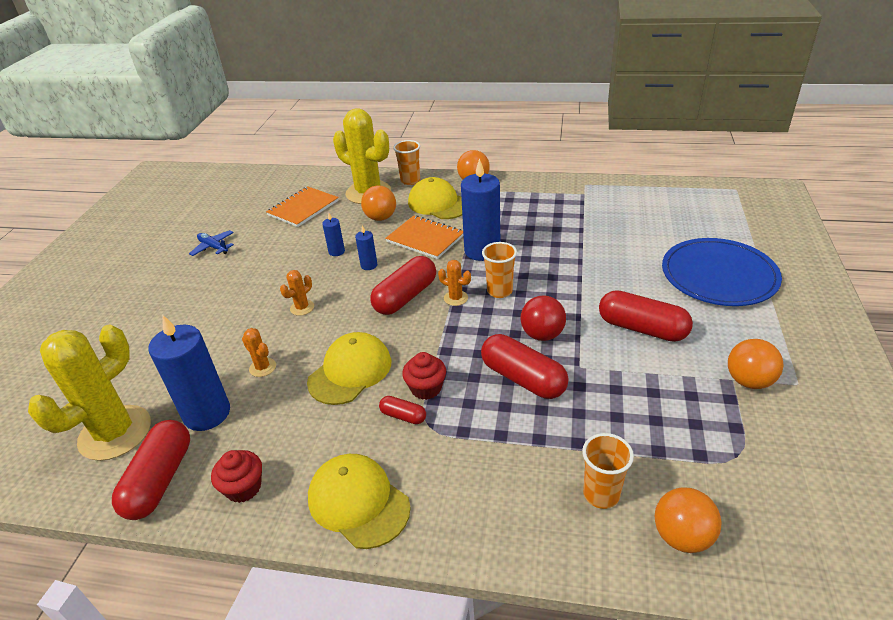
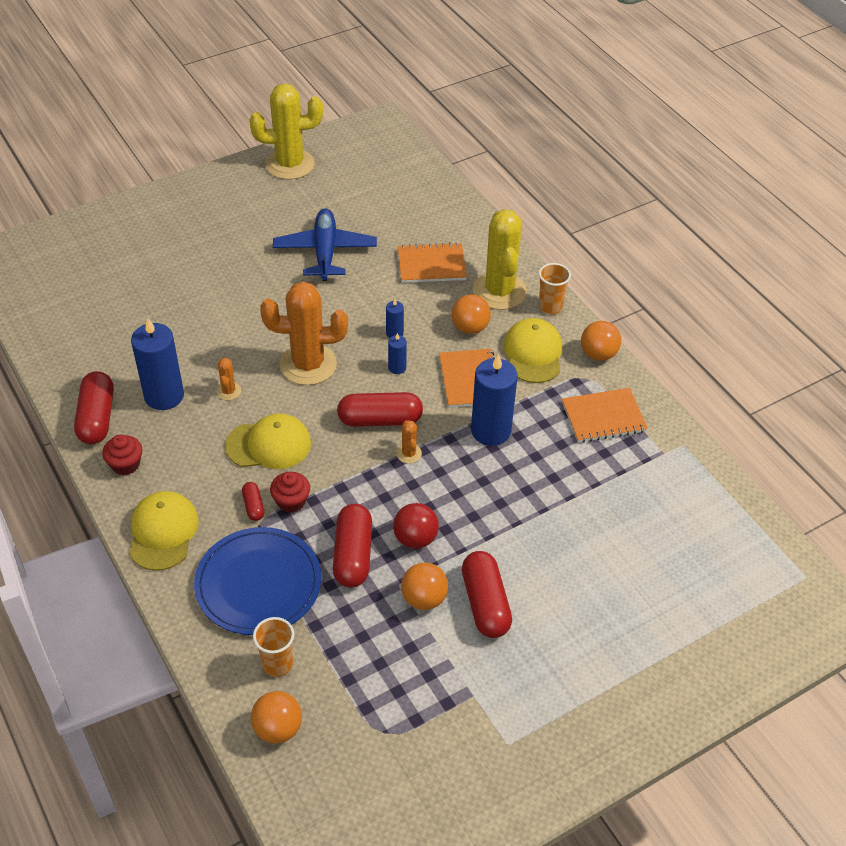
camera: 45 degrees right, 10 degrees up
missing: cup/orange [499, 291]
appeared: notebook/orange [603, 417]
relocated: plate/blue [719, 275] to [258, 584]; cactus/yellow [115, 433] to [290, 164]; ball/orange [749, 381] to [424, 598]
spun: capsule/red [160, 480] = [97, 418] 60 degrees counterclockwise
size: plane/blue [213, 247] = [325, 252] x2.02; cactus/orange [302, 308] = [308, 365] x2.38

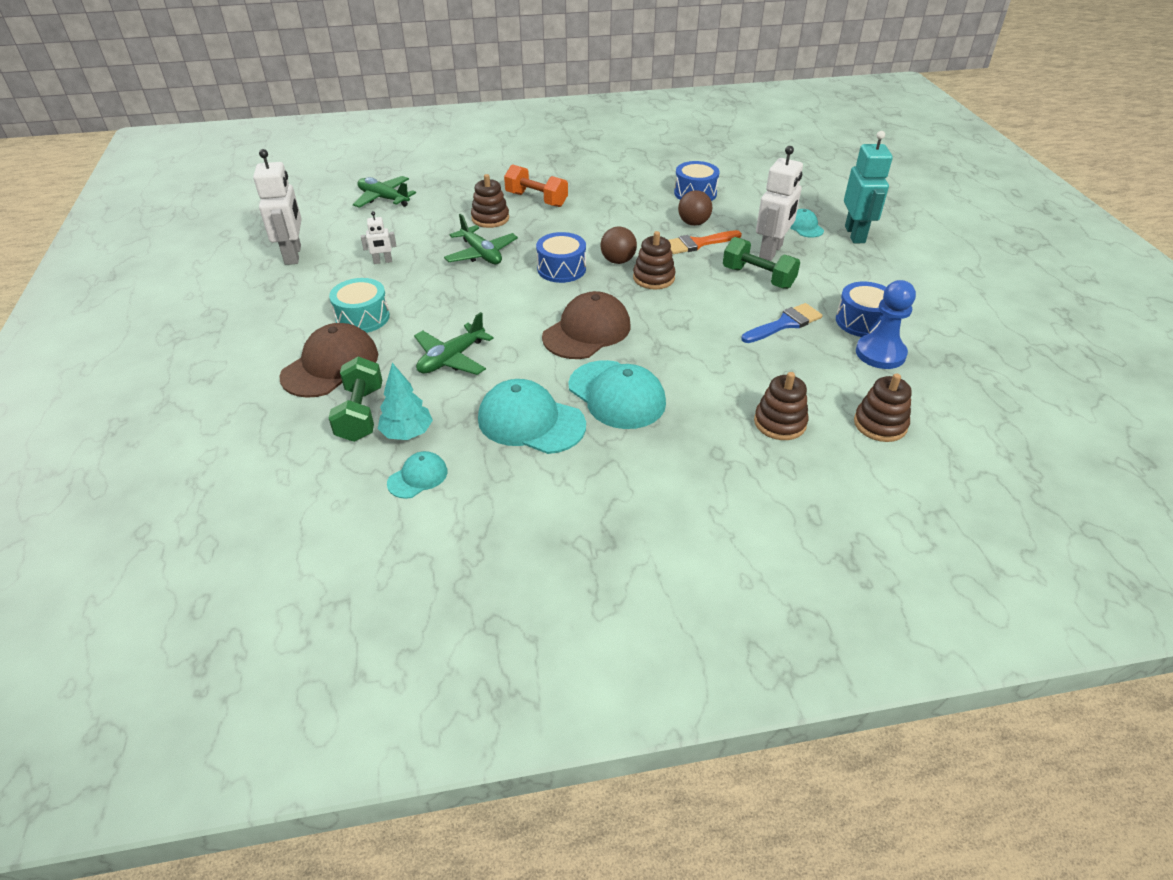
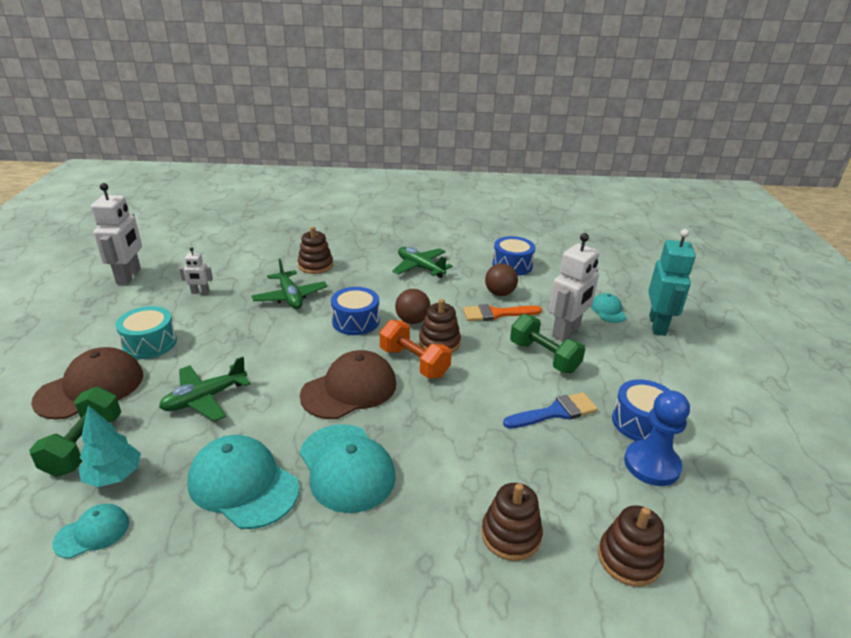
camera: 10 degrees right, 10 degrees down
relocated: dumbbell/orange [536, 199] to [414, 362]; plane/green [383, 198] to [420, 267]

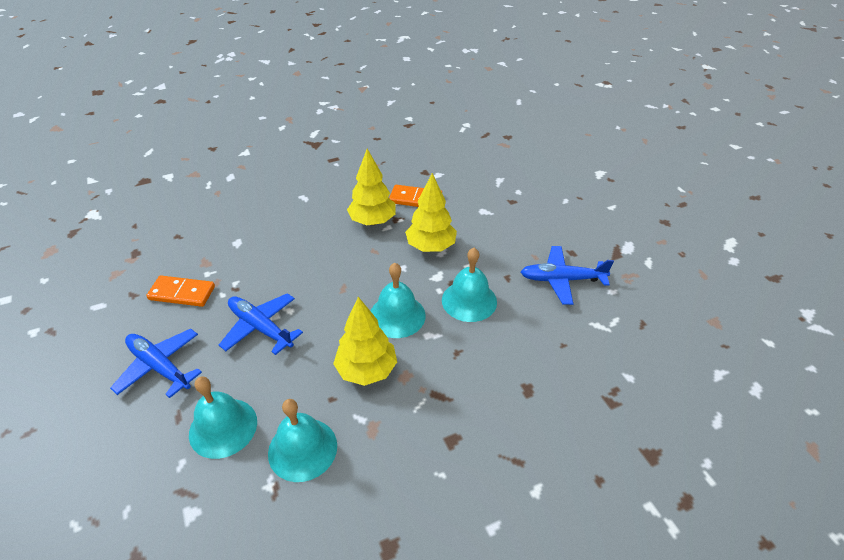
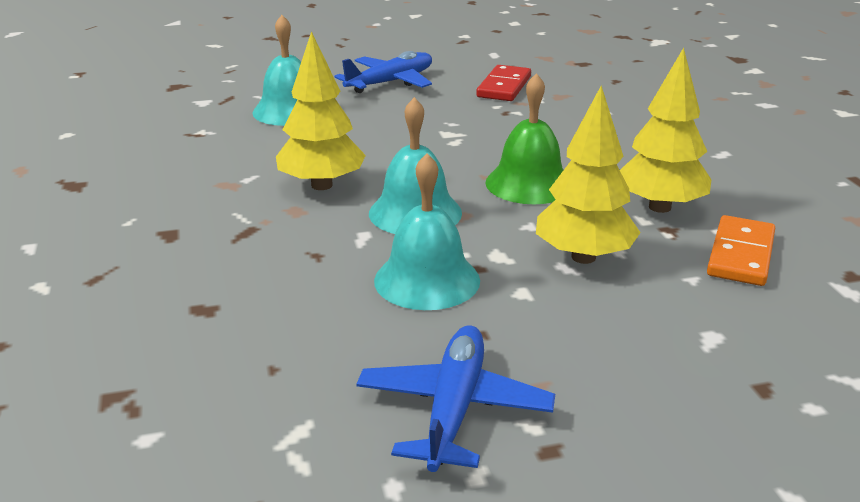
camera: 100 degrees right, 15 degrees down
missing: plane/blue [260, 327]; bell/turquoise [302, 449]
appeared: bell/green [529, 183]
colour: domino/orange [182, 293] to domino/red [504, 87]

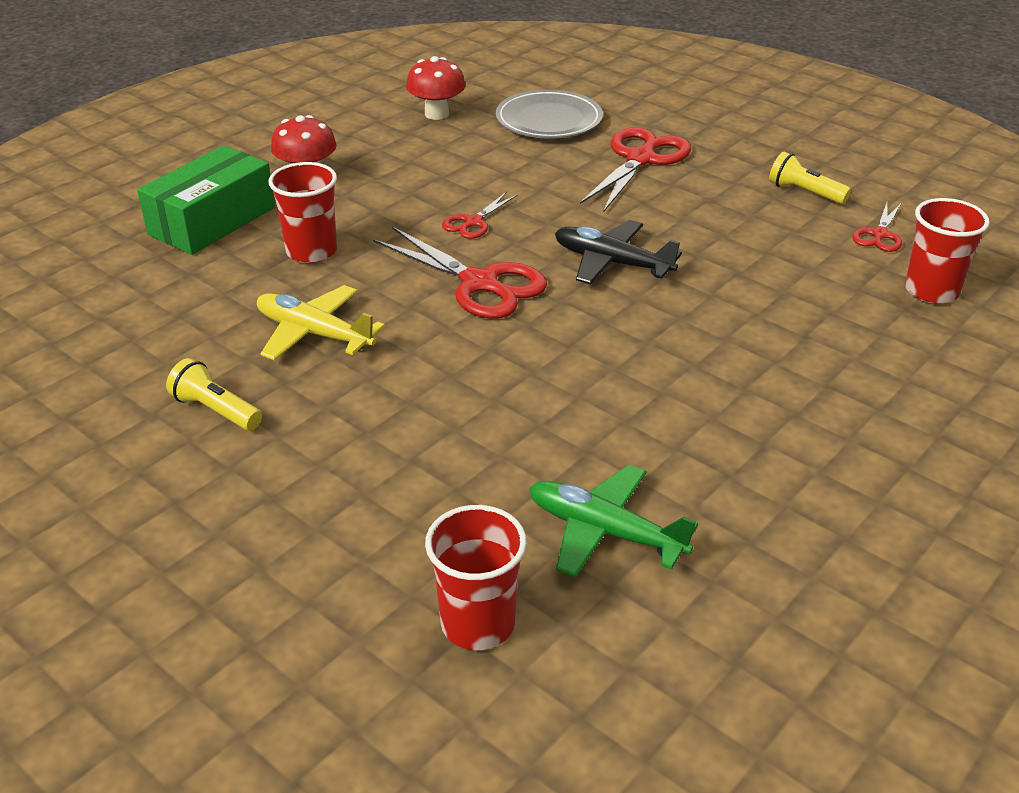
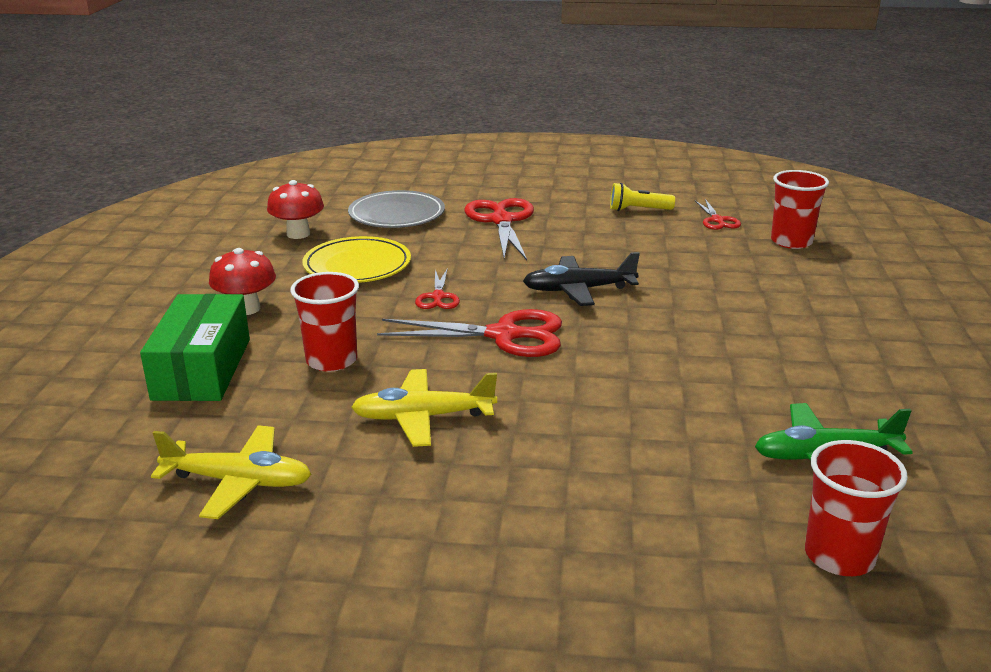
camera: 35 degrees left, 10 degrees down
missing: flashlight/yellow [216, 410]
appeared: plate/yellow [357, 265]; plane/yellow [239, 482]

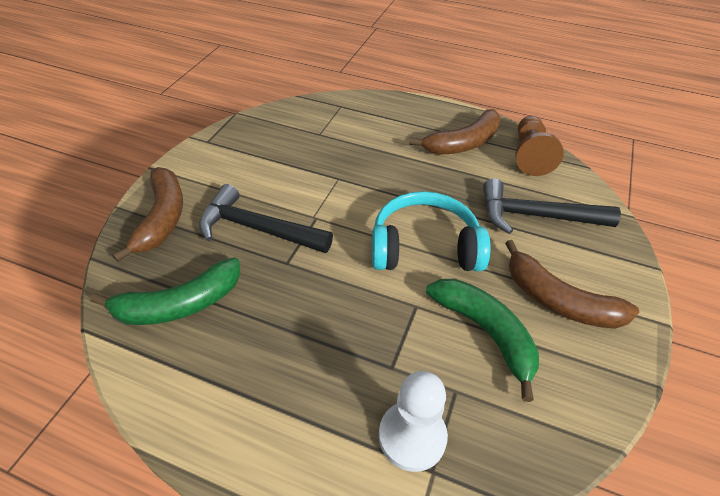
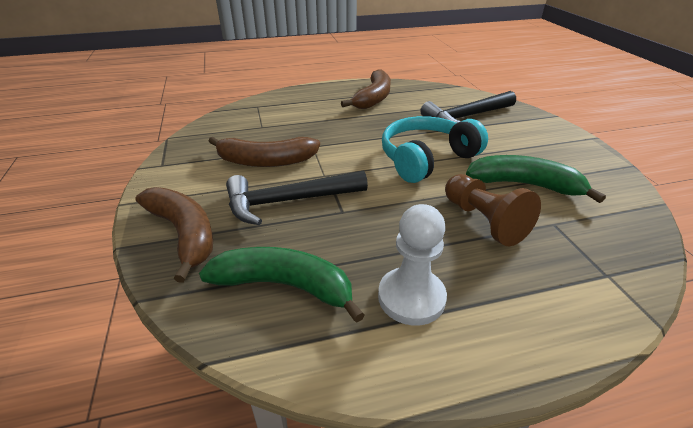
camera: 35 degrees left, 10 degrees down
relocated: pawn/brown [530, 156] to [484, 221]; banana/brown [558, 300] to [265, 161]; pawn/white [412, 436] to [411, 297]
spun: banana/green [179, 304] = [285, 286] 105 degrees counterclockwise

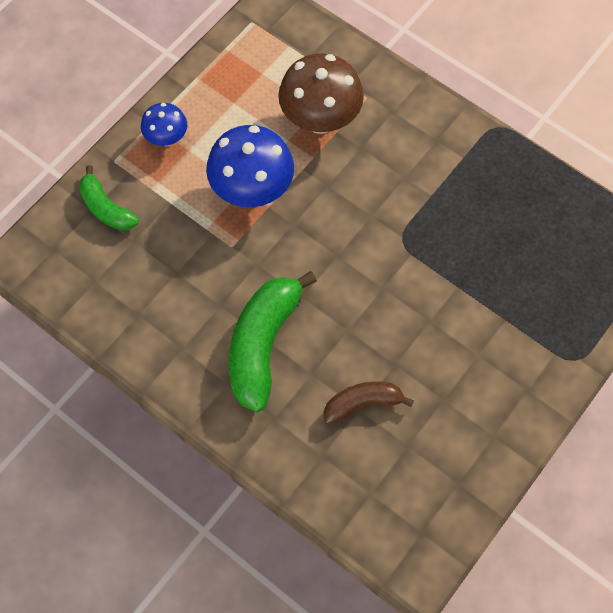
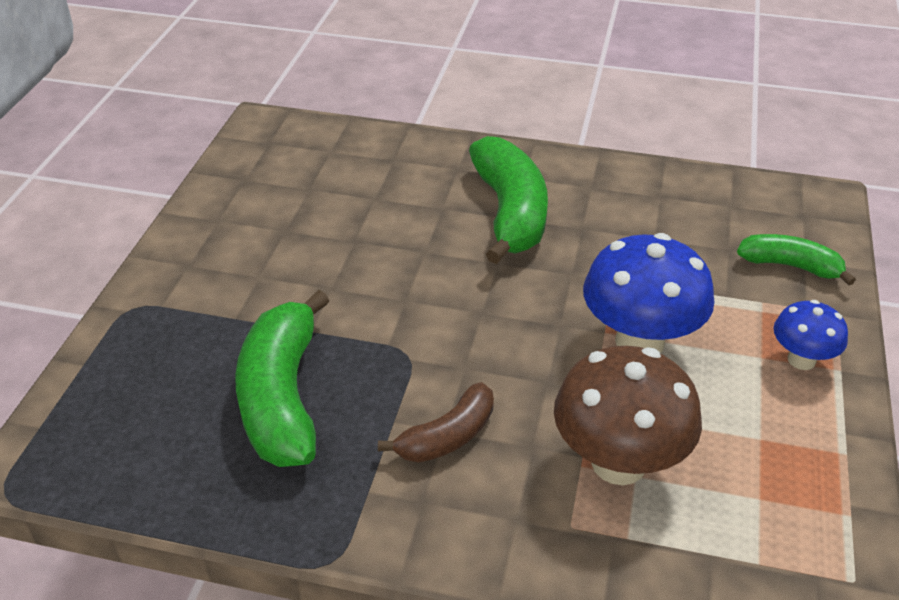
camera: 155 degrees right, 25 degrees down
appeared: banana/green [282, 397]
relocated: banana/brown [362, 404] to [447, 437]

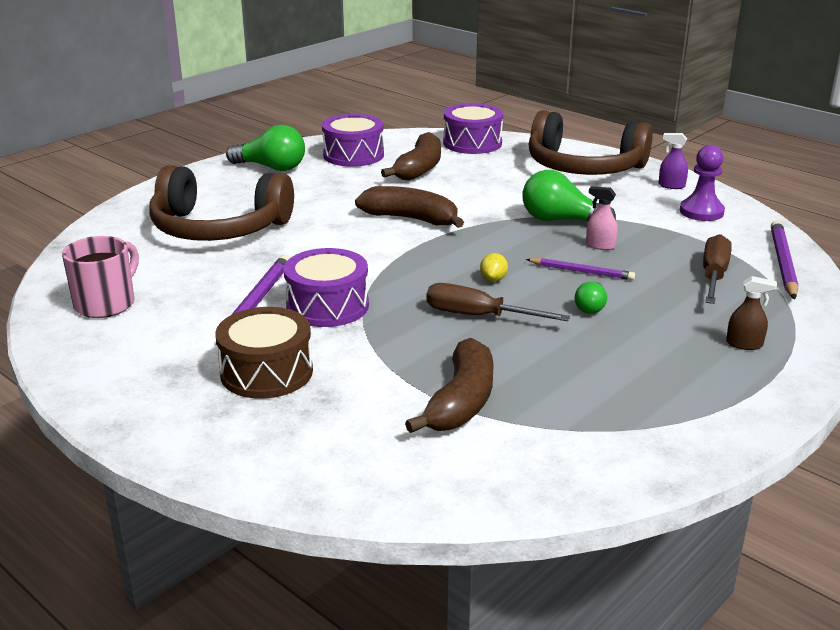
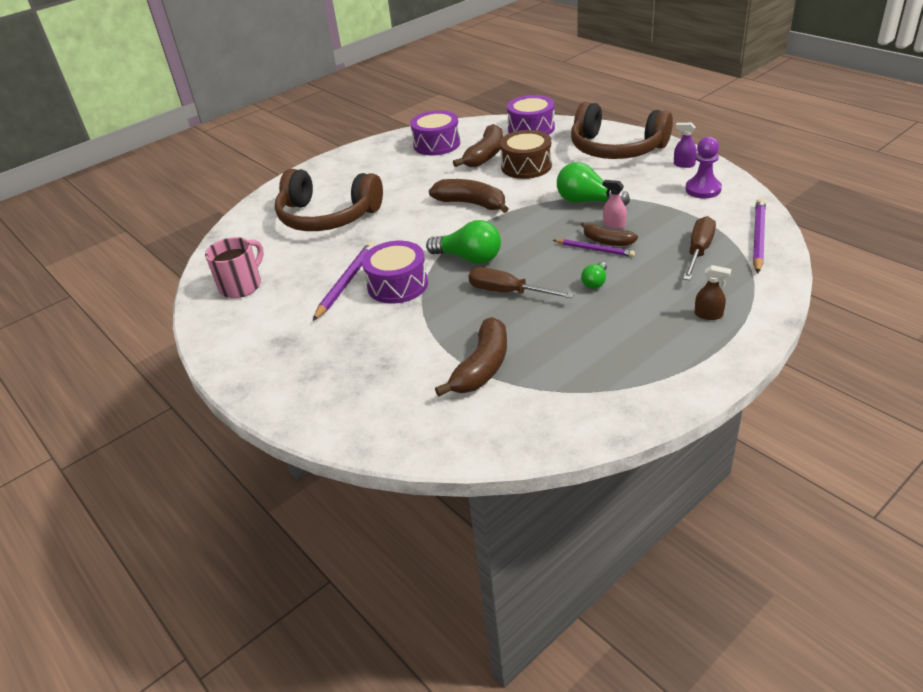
camera: 10 degrees right, 10 degrees up
missing: lemon/yellow [493, 279]
appeared: banana/brown [607, 241]
relocated: light bulb/green [271, 168] to [469, 258]; drum/brown [266, 372] to [526, 166]

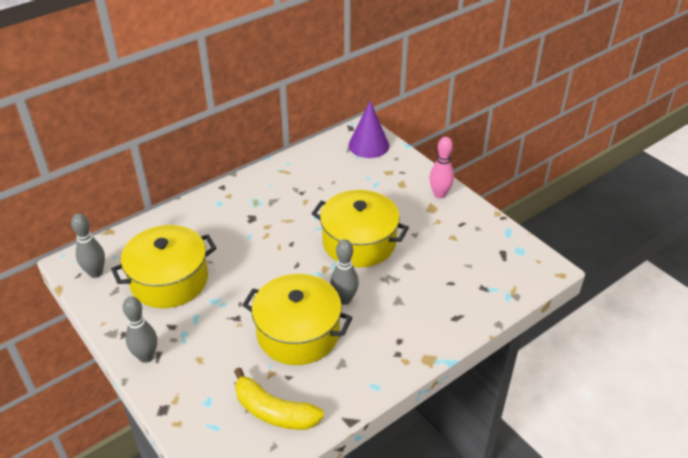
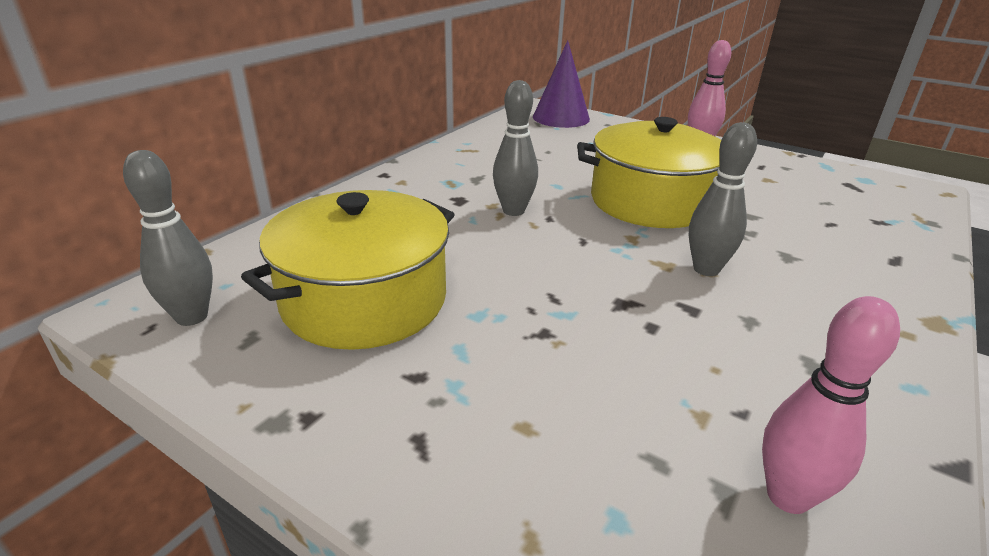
camera: 20 degrees left, 10 degrees down
missing: pot/yellow [298, 333]
relocated: bowling pin/grey [146, 356] to [513, 211]
exchanged: banana/yellow [274, 411] to bowling pin/pink [788, 496]

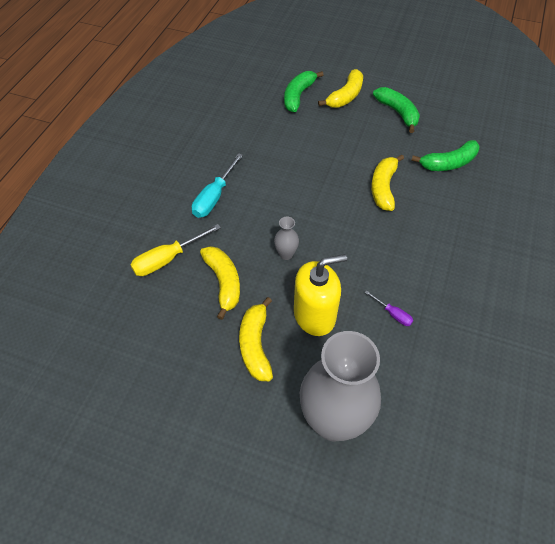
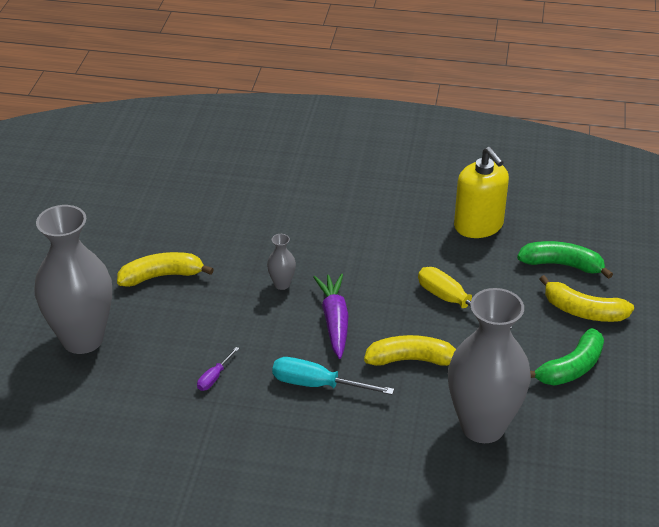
camera: 80 degrees right, 15 degrees down
missing: banana/yellow [223, 282]
appeared: carrot/purple [334, 321]
relocated: screwdriver/turquoise [214, 197] to [317, 385]; screwdriver/yellow [167, 259] to [452, 301]; soap dispenser/yellow [314, 315] to [478, 225]
exchanged: banana/green [448, 163] to vase/grey [482, 426]

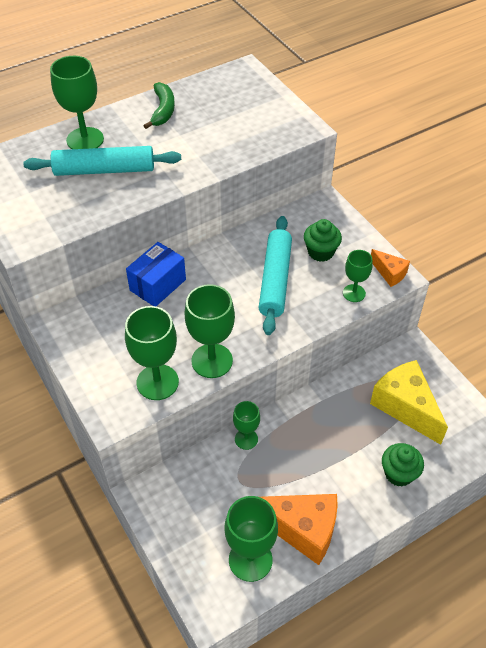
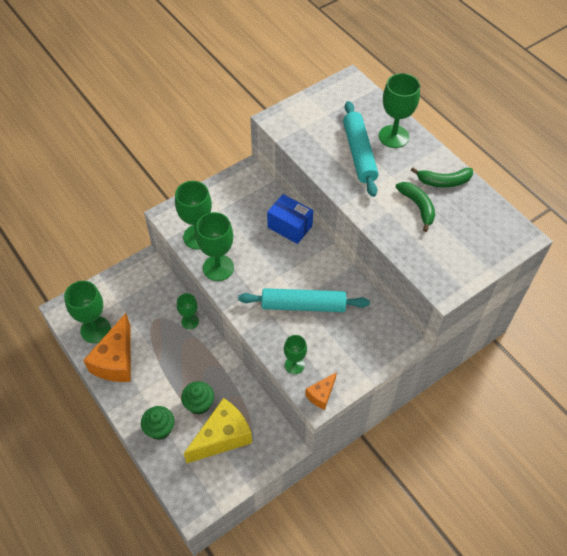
camera: 85 degrees right, 5 degrees up
appeared: banana/green [417, 206]
relocated: cupcake/green [320, 252] to [199, 404]

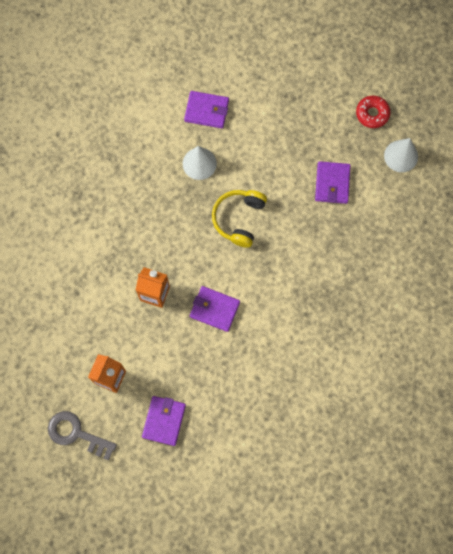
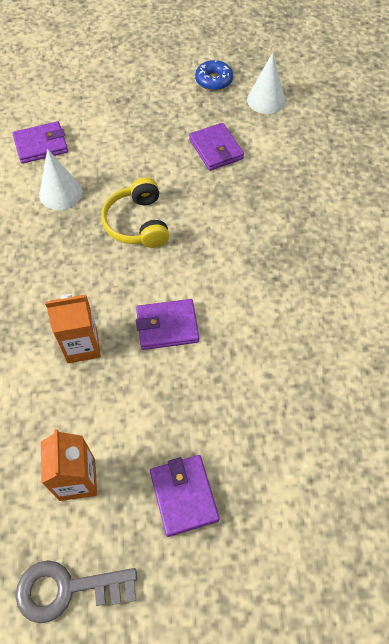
camera: 30 degrees left, 15 degrees down
colour: donut/red [372, 114] to donut/blue [213, 80]

